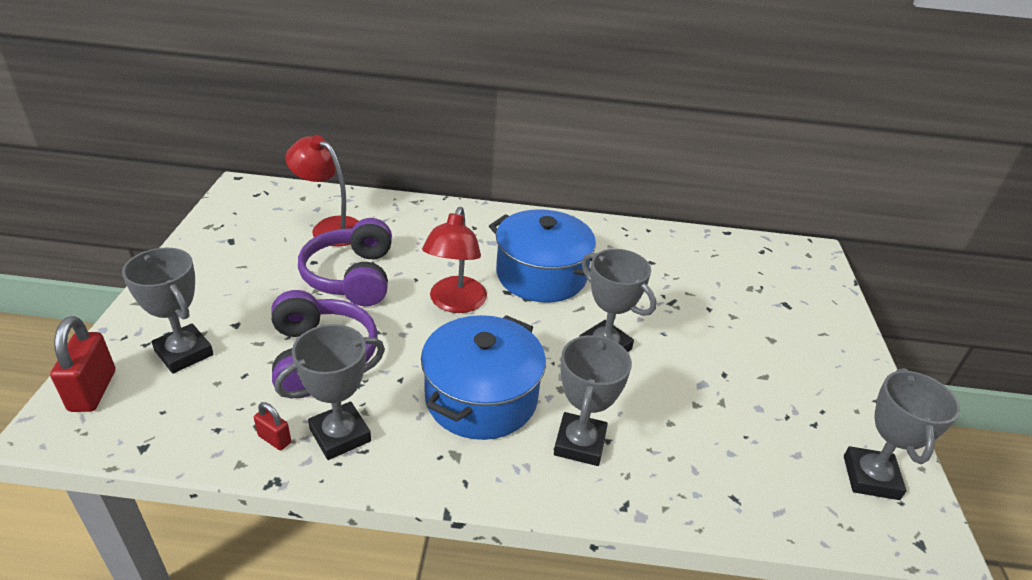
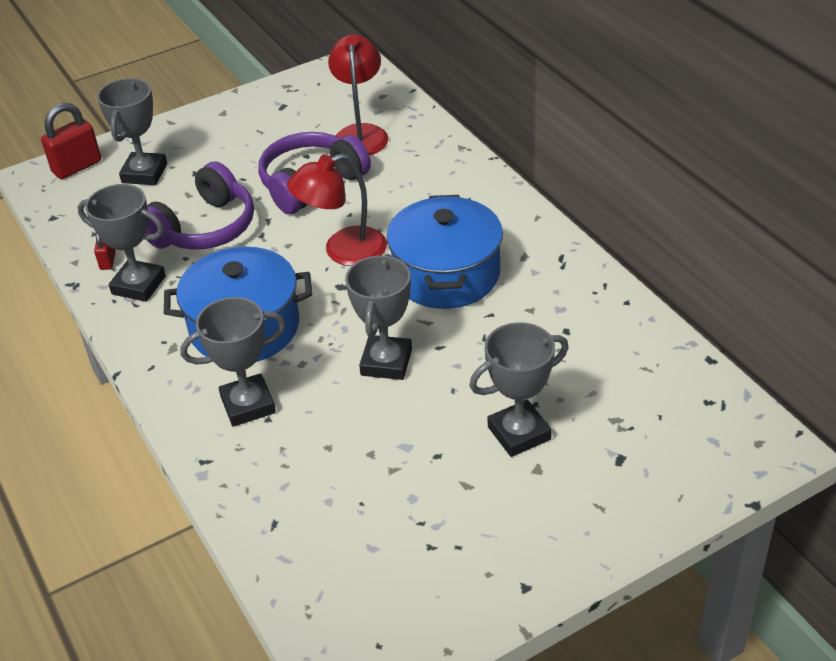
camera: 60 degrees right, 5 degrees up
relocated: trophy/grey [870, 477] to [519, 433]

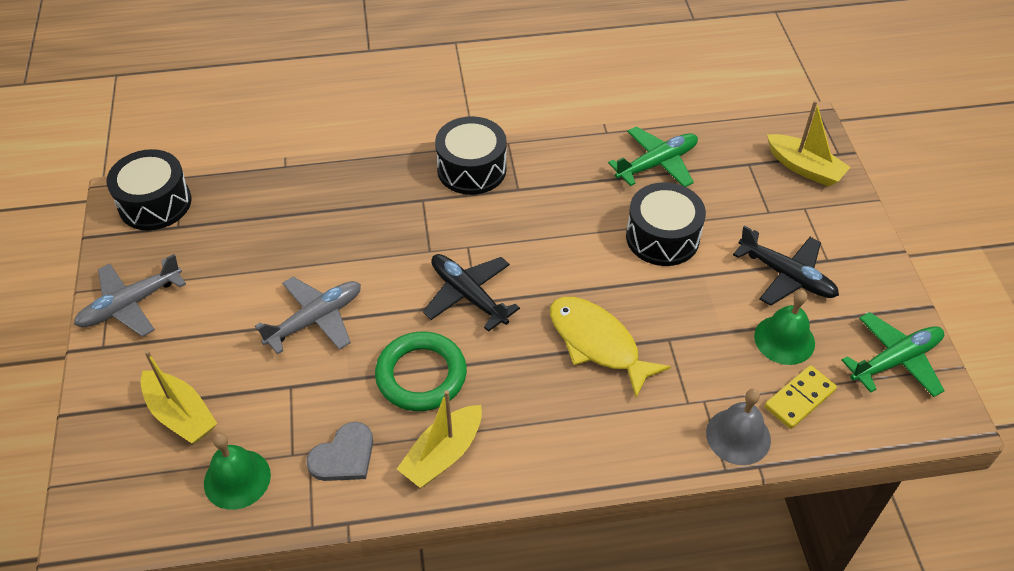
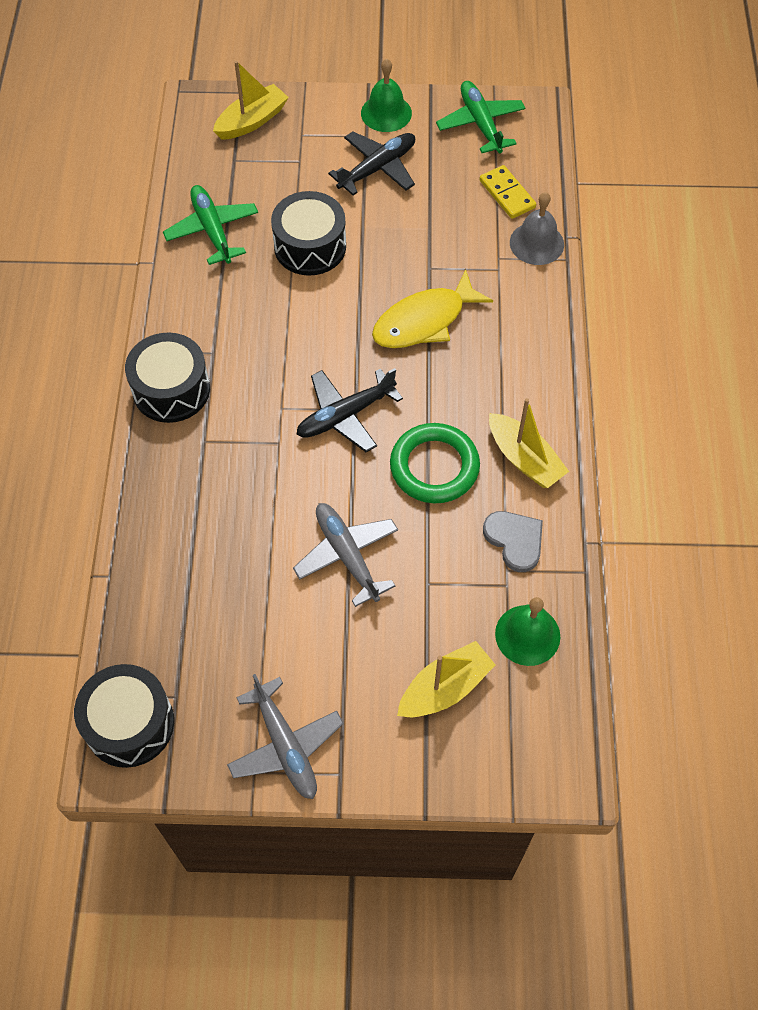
camera: 80 degrees left, 10 degrees up
relocated: bell/green [784, 339] to [386, 113]

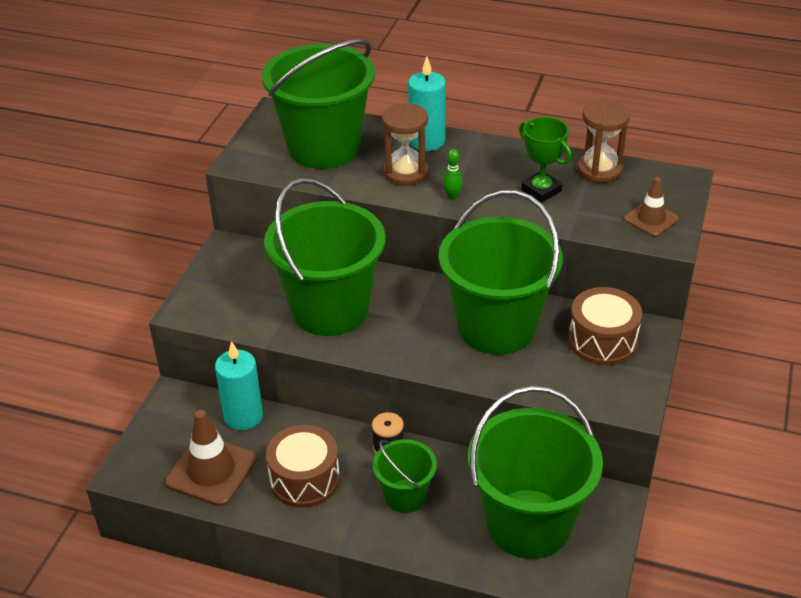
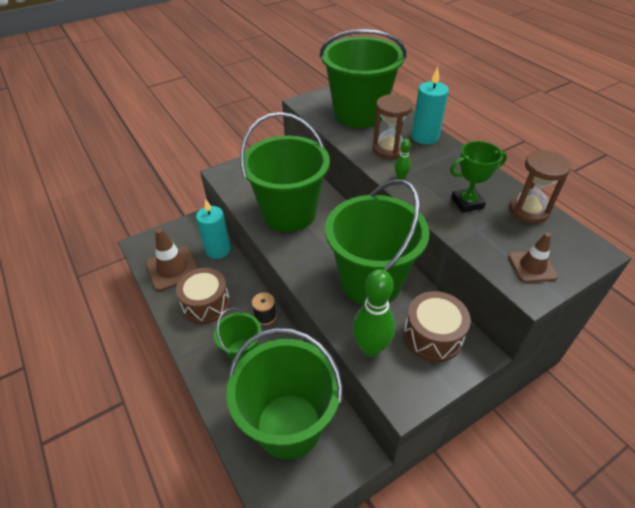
camera: 40 degrees right, 5 degrees up
appeared: bowling pin/green [371, 348]
spun: trophy/green [541, 190] = [467, 203] 75 degrees clockwise

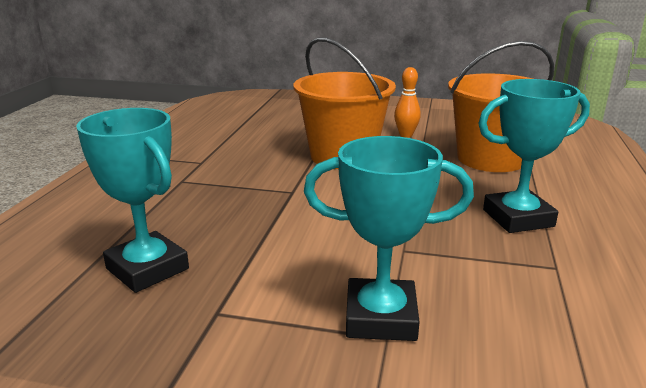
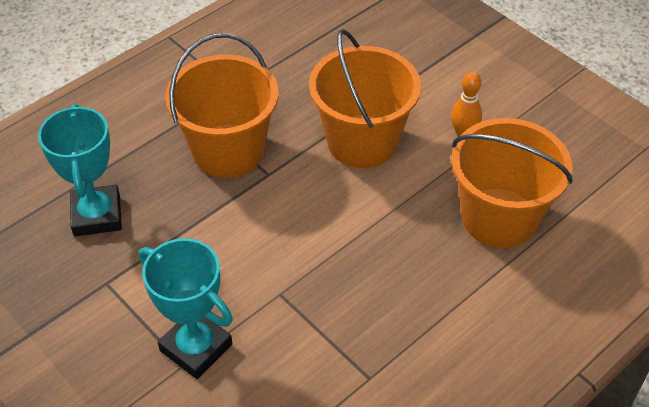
camera: 35 degrees right, 25 degrees up
missing: trophy/turquoise [518, 218]
appeared: bucket/orange [228, 151]

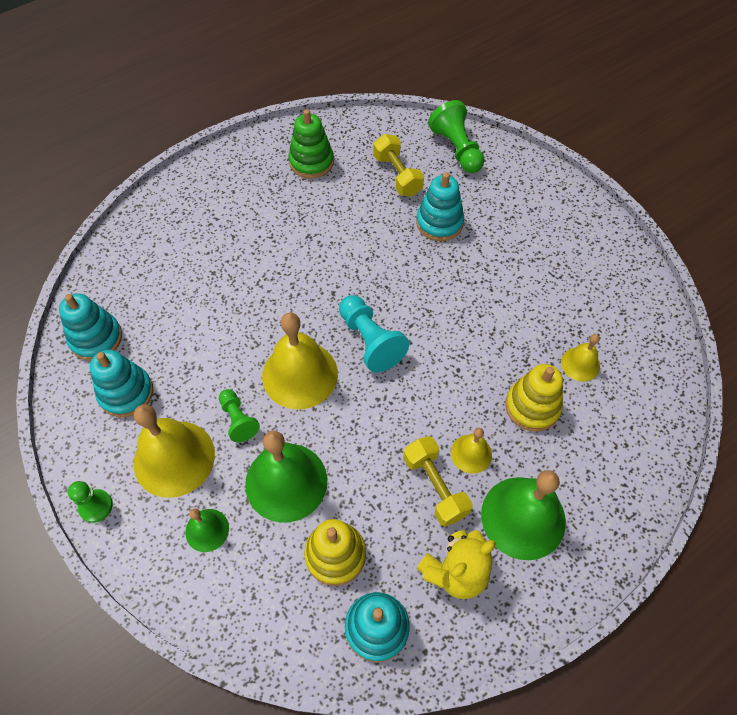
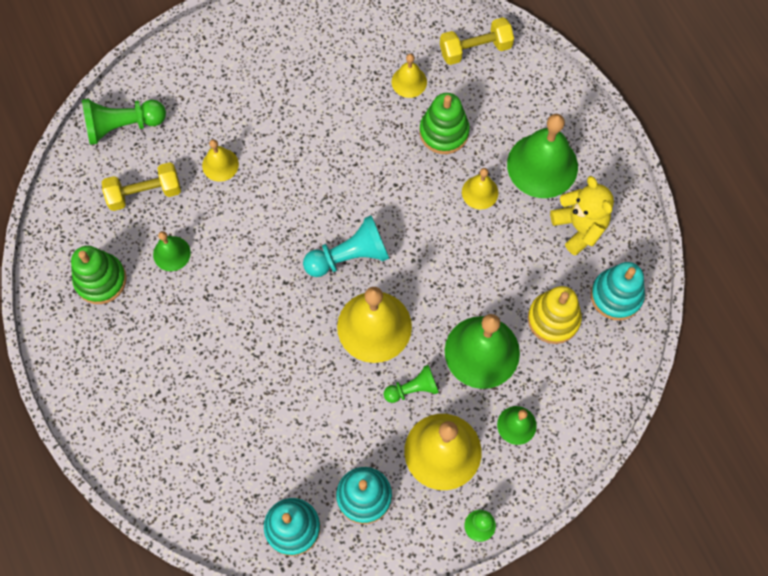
camera: 80 degrees left, 10 degrees up
appeared: bell/green [171, 253]
relocated: dumbbell/yellow [435, 486] to [475, 49]
exchanged: stacking toy/turquoise [439, 223] to bell/yellow [220, 164]
colour: stacking toy/yellow [532, 406] to stacking toy/green [444, 132]

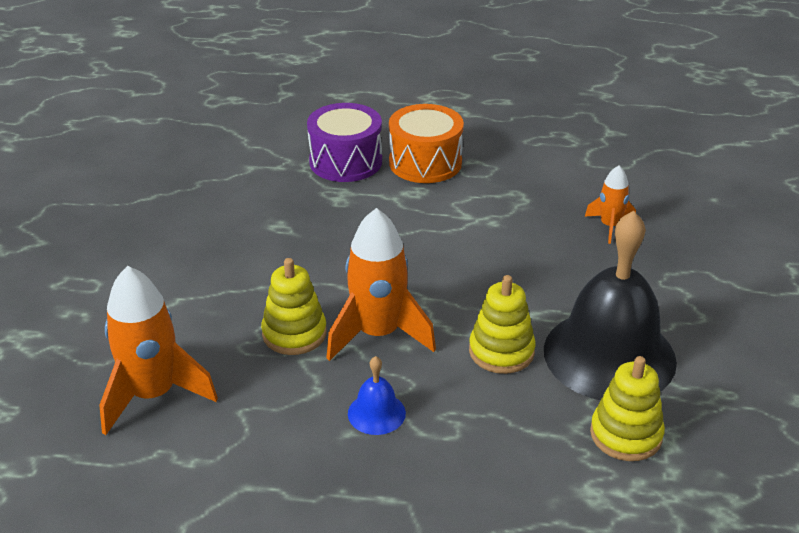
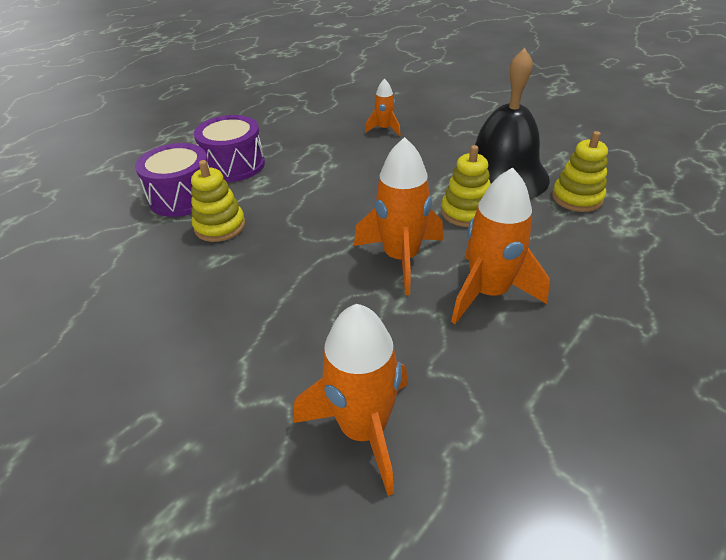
camera: 55 degrees left, 5 degrees up
relocated: stacking toy/yellow [294, 333] to [220, 226]
exchanged: bell/blue [376, 413] to rocket/orange [488, 293]
colour: drum/orange [425, 163] to drum/purple [234, 165]

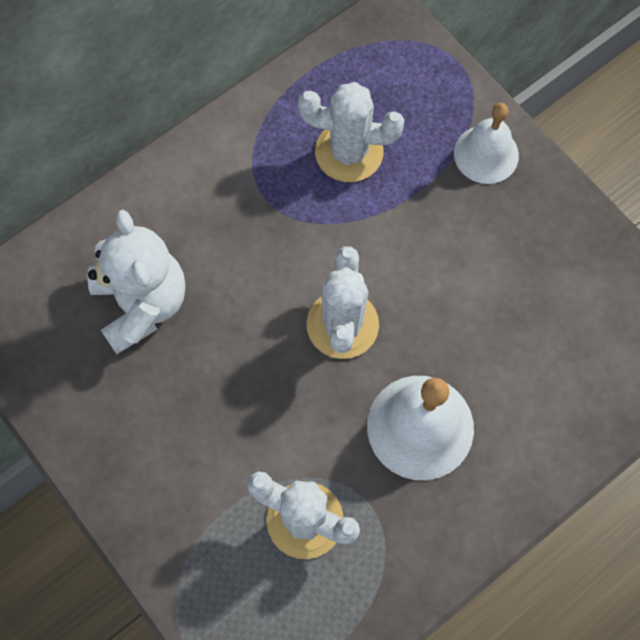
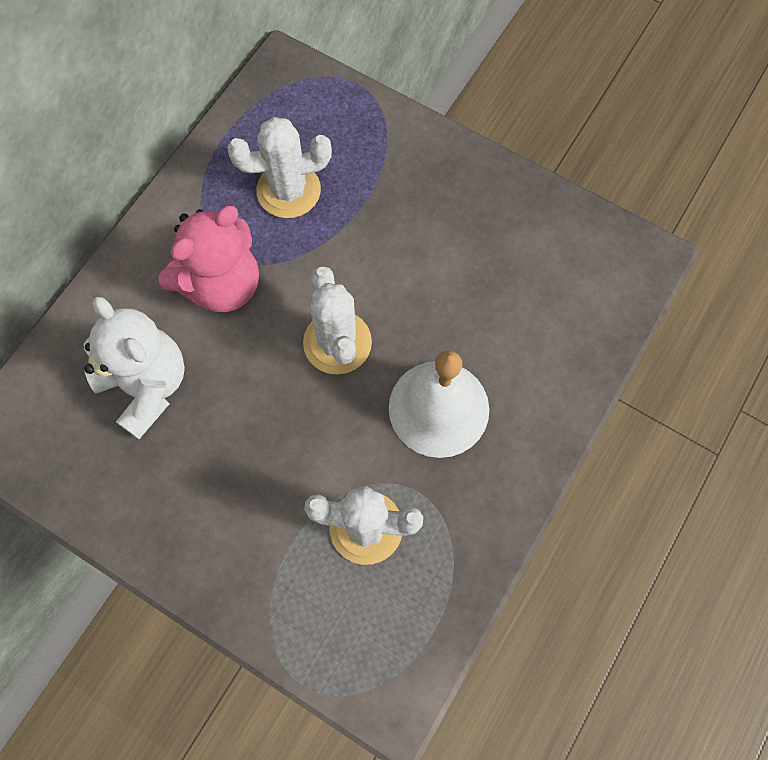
camera: 20 degrees left, 0 degrees up
missing: bell/white [486, 154]
appeared: teddy bear/pink [222, 284]

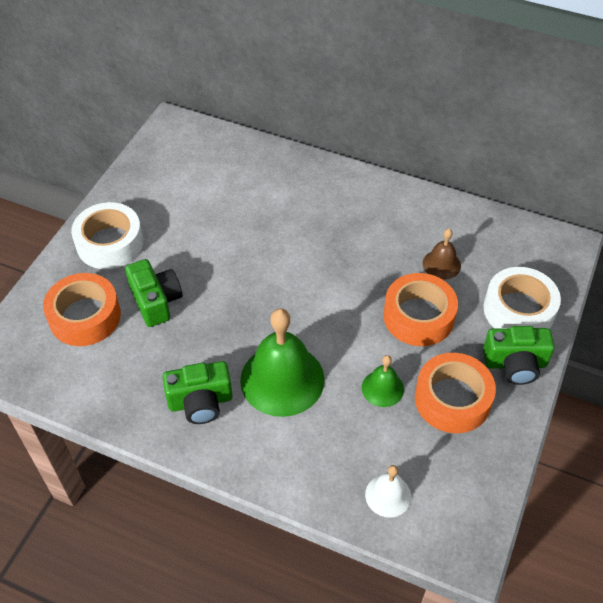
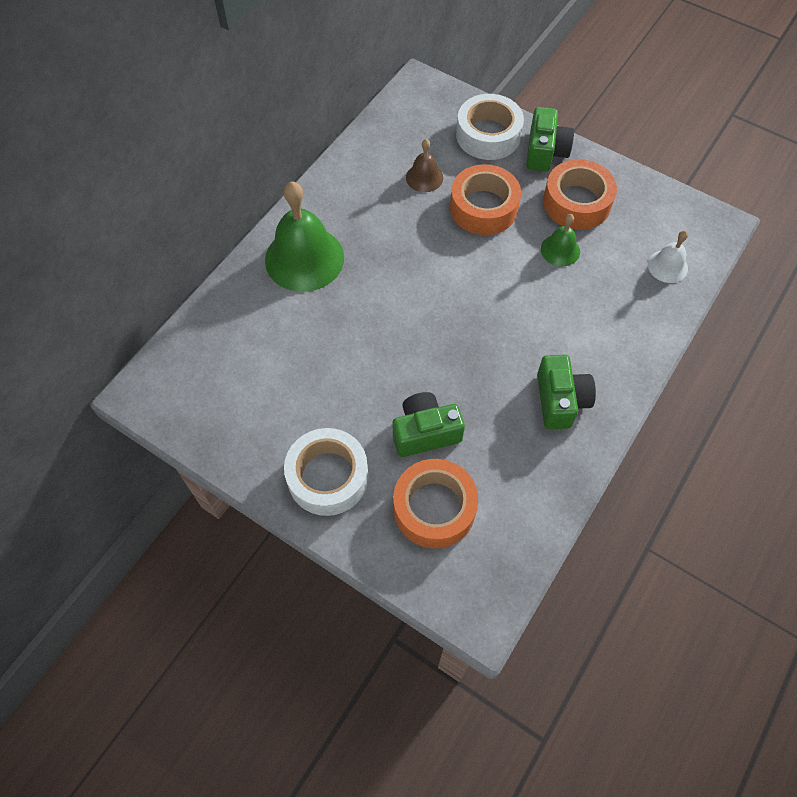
camera: 80 degrees left, 10 degrees up
relocated: bell/green [282, 379] to [304, 258]

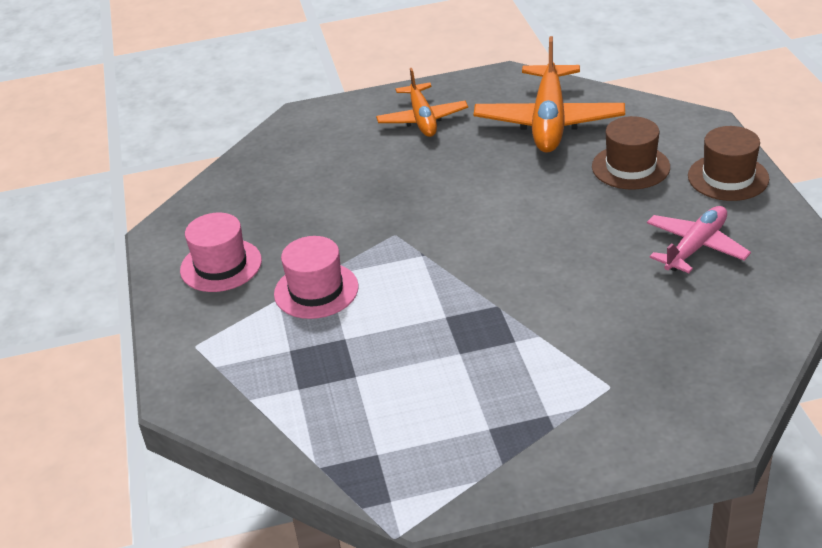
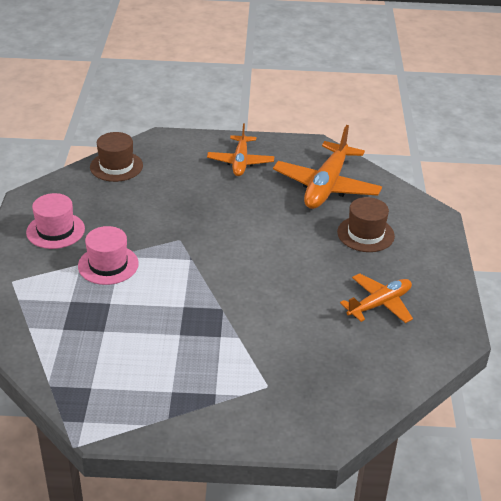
camera: 10 degrees right, 0 degrees up
relocated: hat/brown [728, 177] to [116, 166]
colour: plane/pink [695, 247] to plane/orange [379, 304]

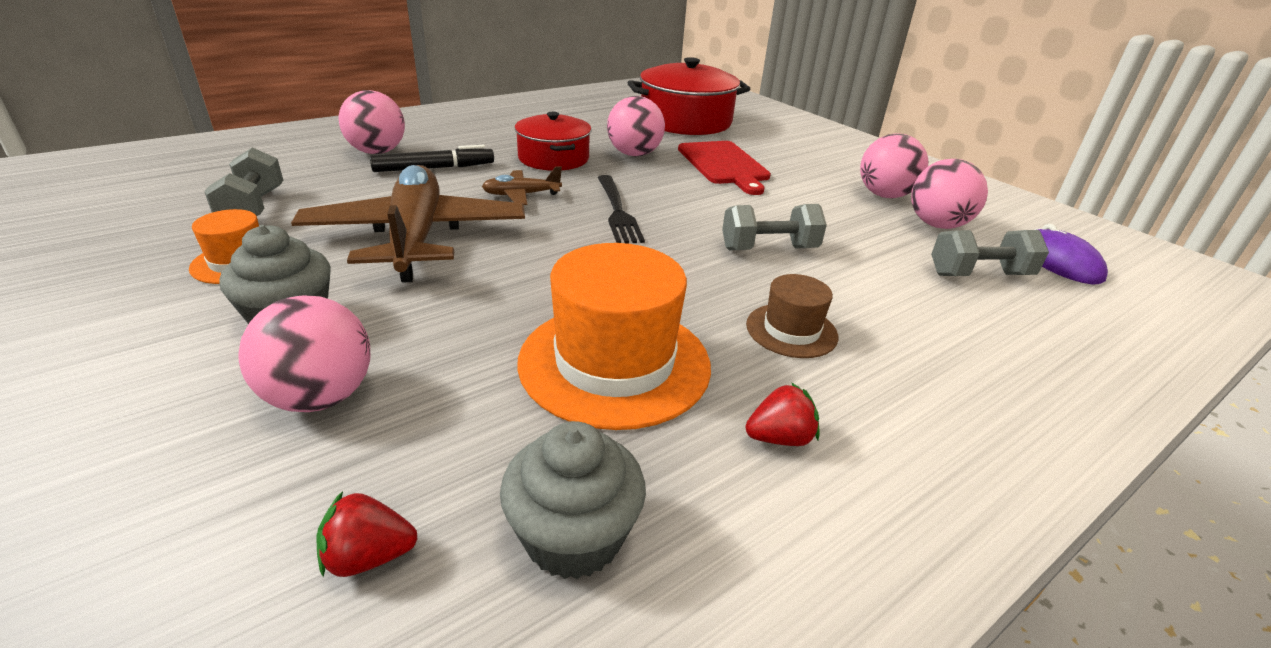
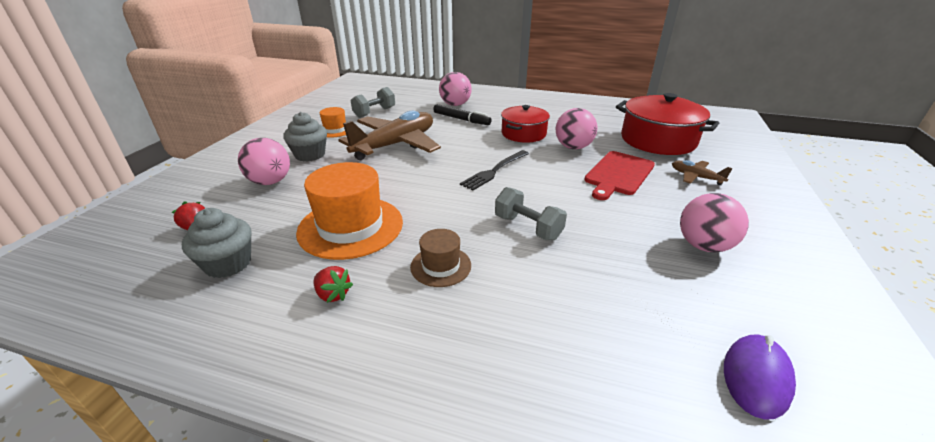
camera: 55 degrees right, 0 degrees up
missing: ball/pink [937, 225]; dumbbell/grey [979, 275]
relocated: plane/brown [521, 195] to [696, 177]

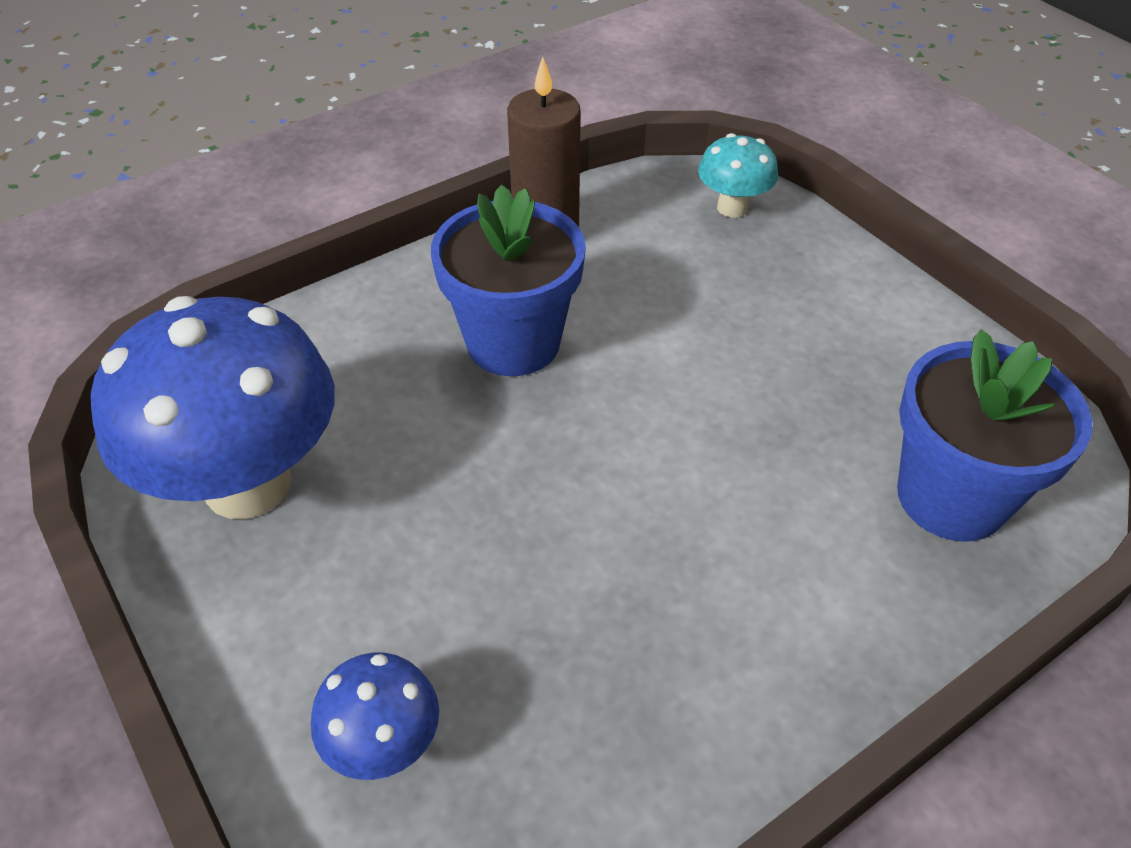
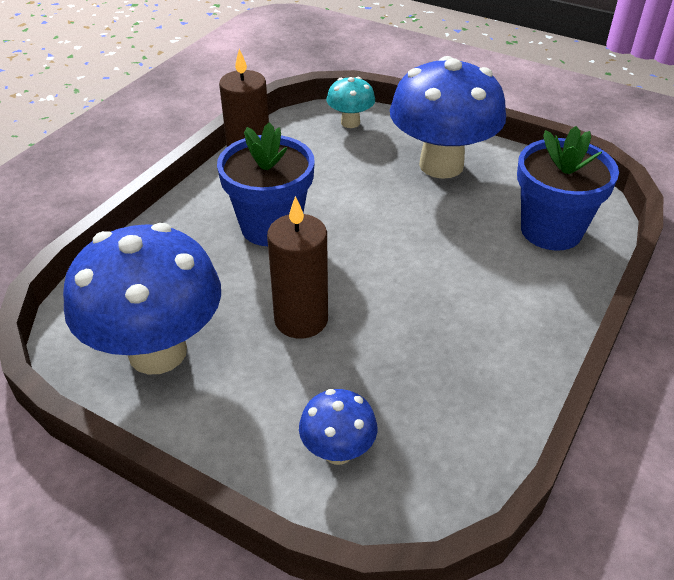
camera: 25 degrees left, 5 degrees down
appeared: mushroom/blue [441, 165]; candle/brown [301, 319]

